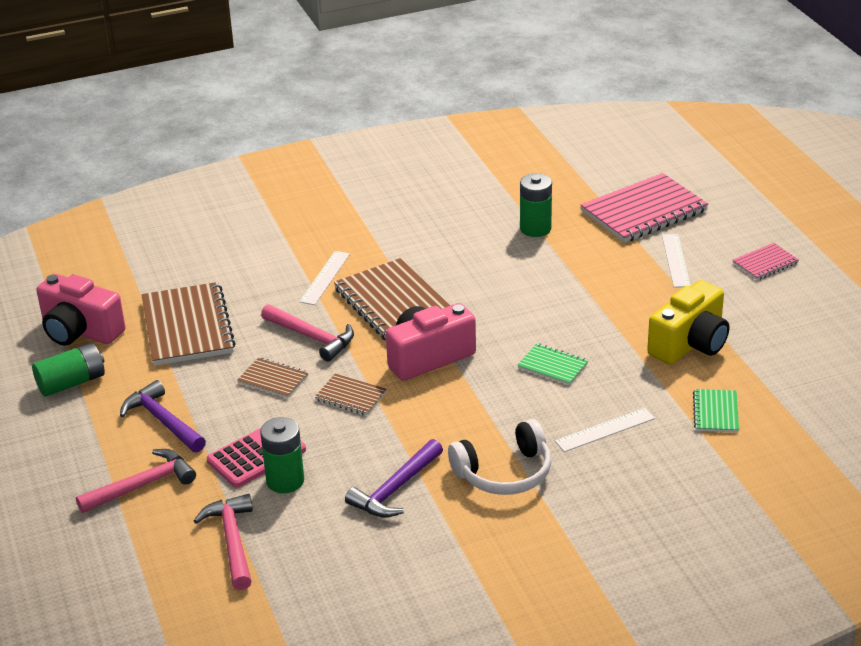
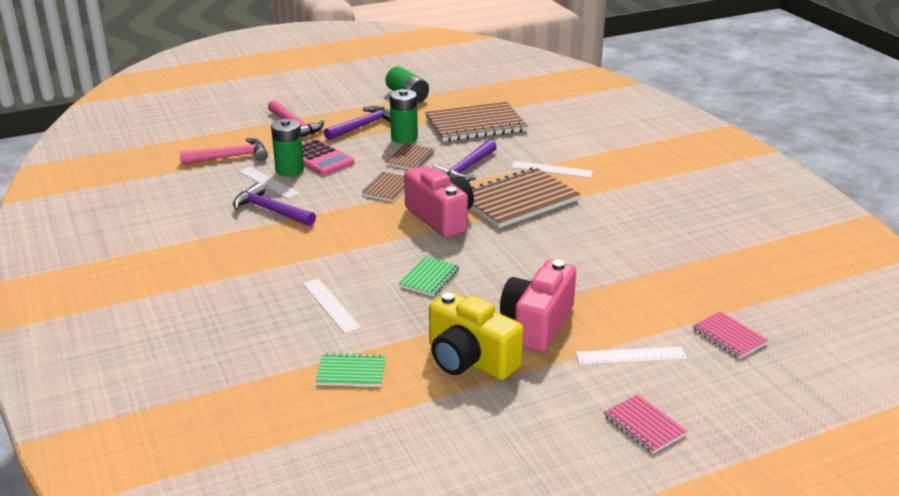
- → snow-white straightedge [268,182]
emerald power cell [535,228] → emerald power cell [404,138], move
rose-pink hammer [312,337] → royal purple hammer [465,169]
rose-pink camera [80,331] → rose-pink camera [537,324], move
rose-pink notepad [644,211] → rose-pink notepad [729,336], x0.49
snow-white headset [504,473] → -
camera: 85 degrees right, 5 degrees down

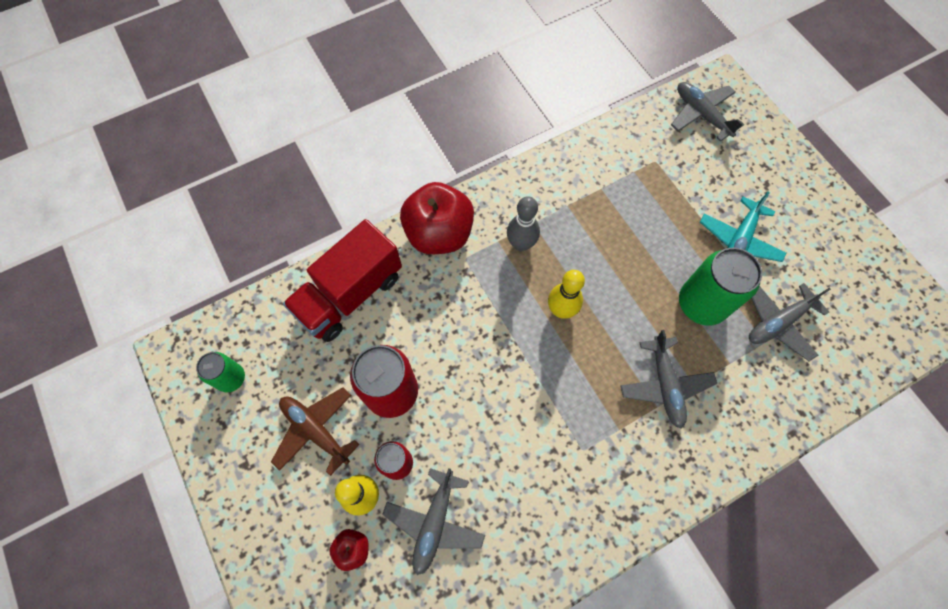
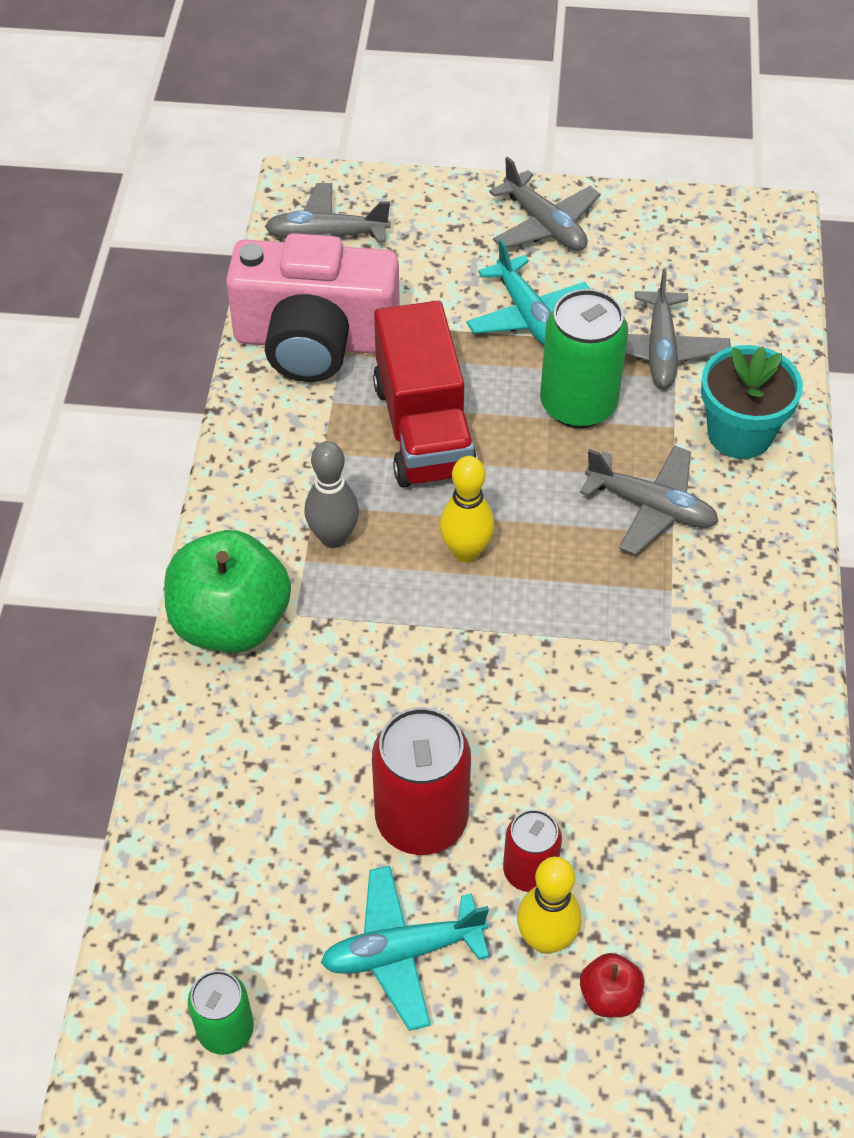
scarlet apple [439,234] → emerald apple [231,622]
- → rose-pink camera [315,341]
dark brown plane [316,430] → teal plane [402,952]
scarlet lorry [350,294] → scarlet lorry [423,429], move
ash-grey plane [434,522] → ash-grey plane [544,225], move
- → teal plant pot [739,434]
camera: 55 degrees left, 15 degrees down

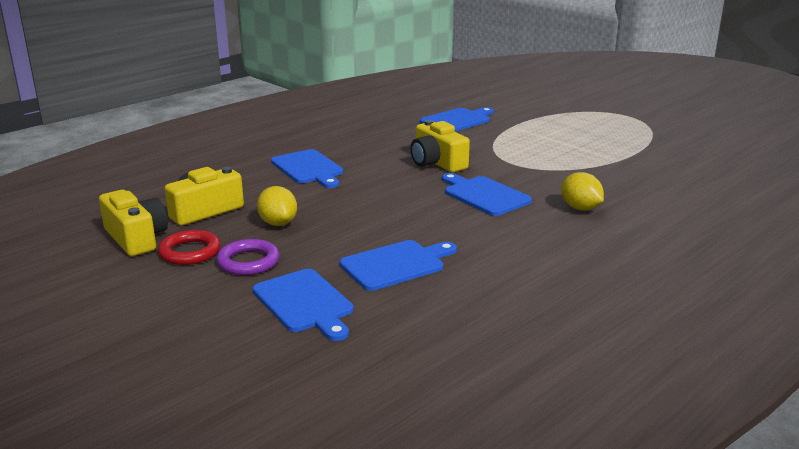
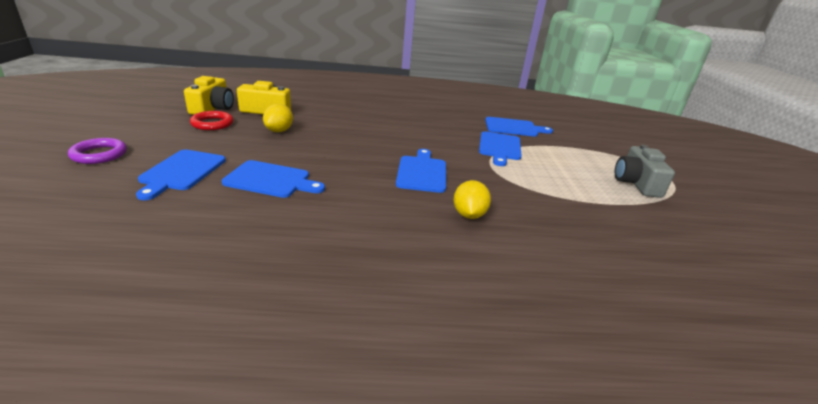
royal purple ring [248,262] → royal purple ring [99,154], move
blue chopping board [308,168] → blue chopping board [499,147], move
- → ash-grey camera [636,183]
yellow camera [437,162] → -
camera: 40 degrees right, 5 degrees up

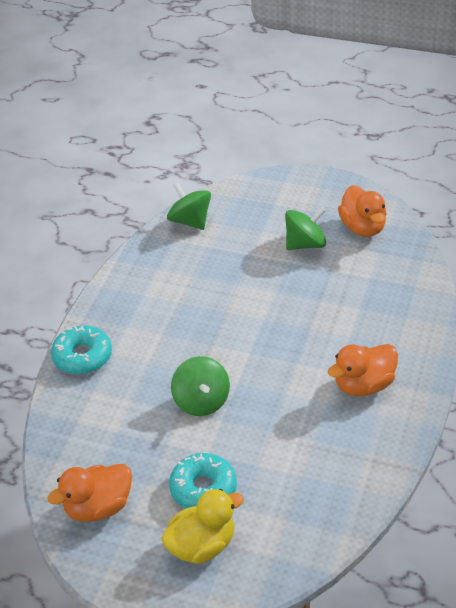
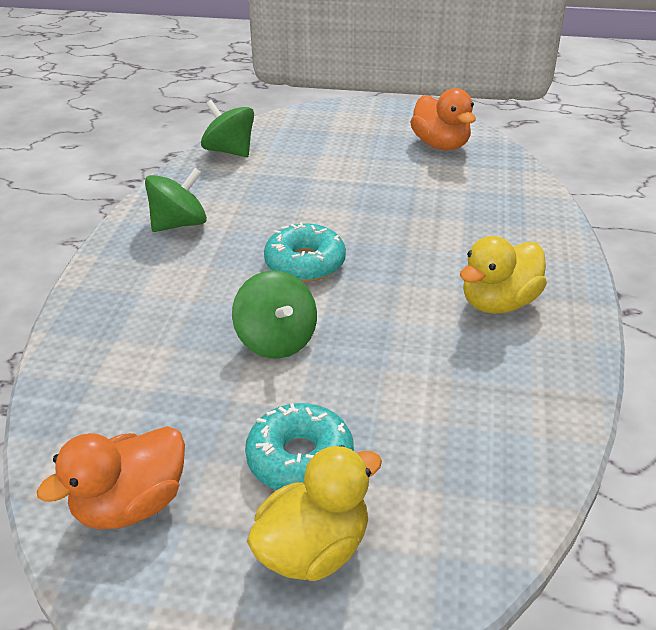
emerald toy top [305,244] → emerald toy top [179,224], move
teal doughnut [82,356] → teal doughnut [305,263], move
bright orange toy duck [363,385] → yellow toy duck [499,303]
camera: 10 degrees left, 5 degrees down

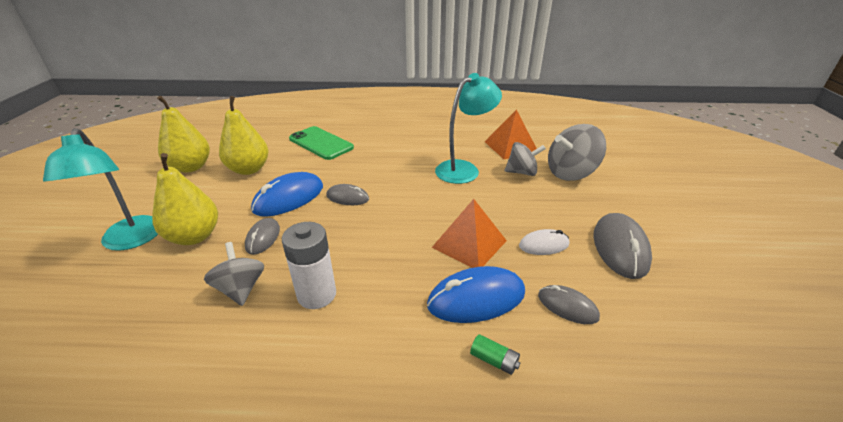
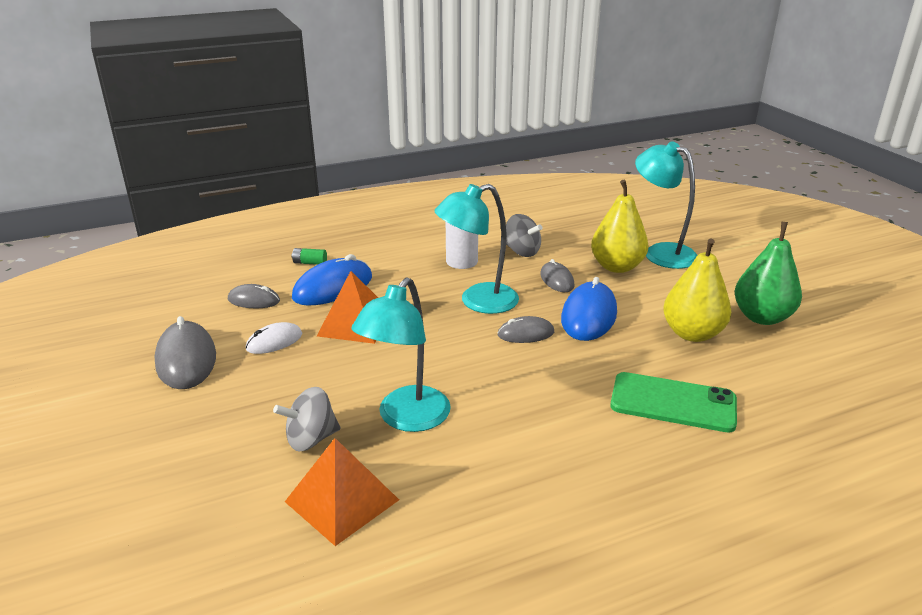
- → teal reading lamp [478,302]
yellow pear [191,167] → emerald pear [762,317]
ash-grey toy top [570,173] → -
camera: 155 degrees right, 5 degrees down

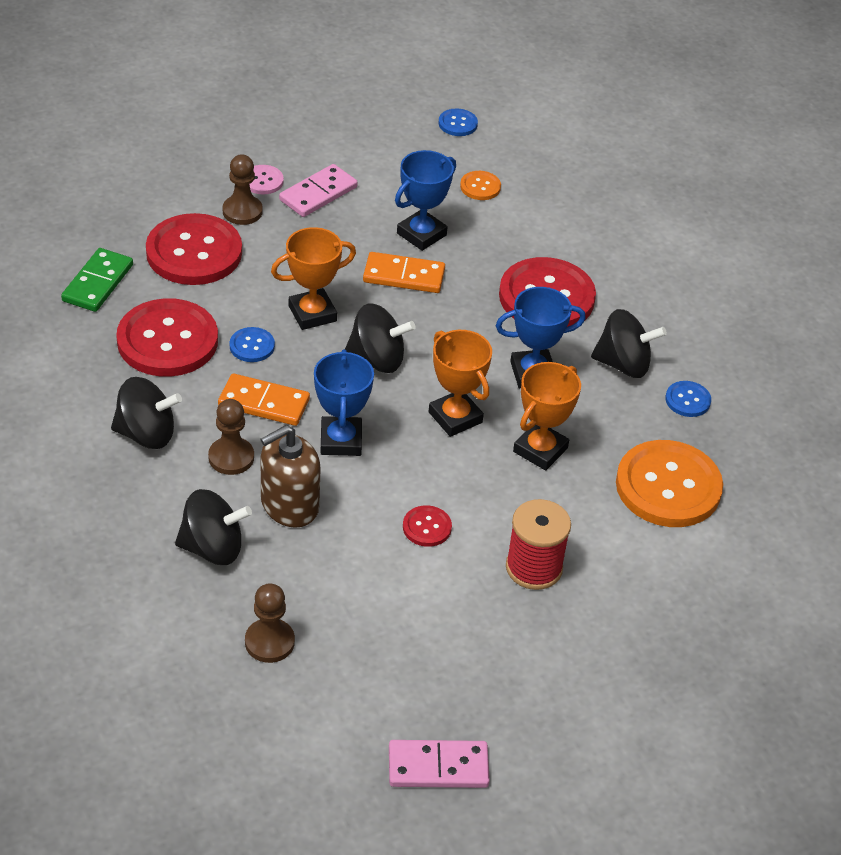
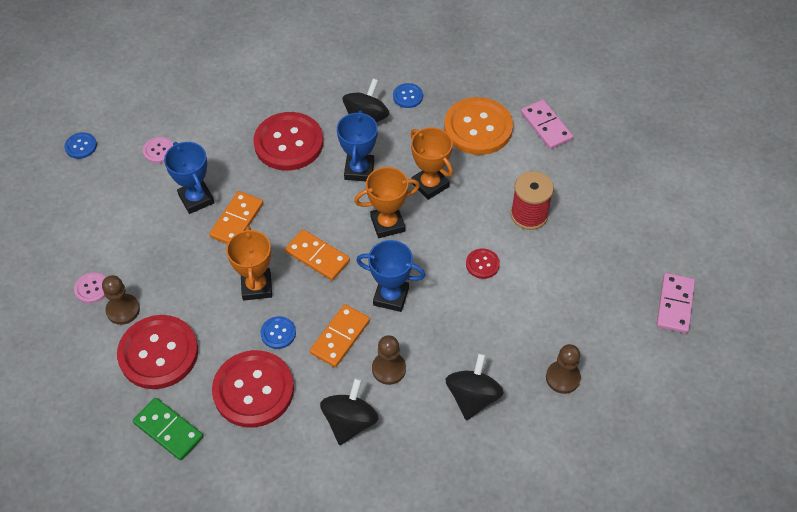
bright orange button [480,187] → rose-pink button [159,151]
ebony toy top [377,359] → bright orange domino [317,256]
rose-pink domino [318,194] → rose-pink domino [546,126], move
dark brown soap dispenser [289,505] → -
camera: 70 degrees left, 10 degrees up

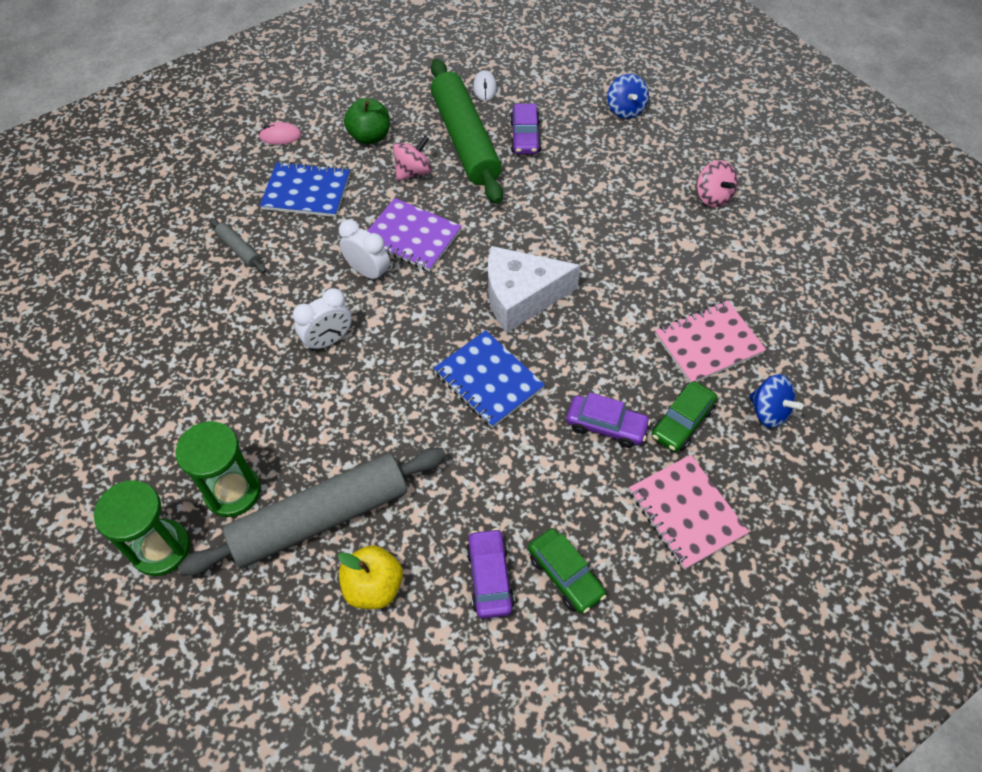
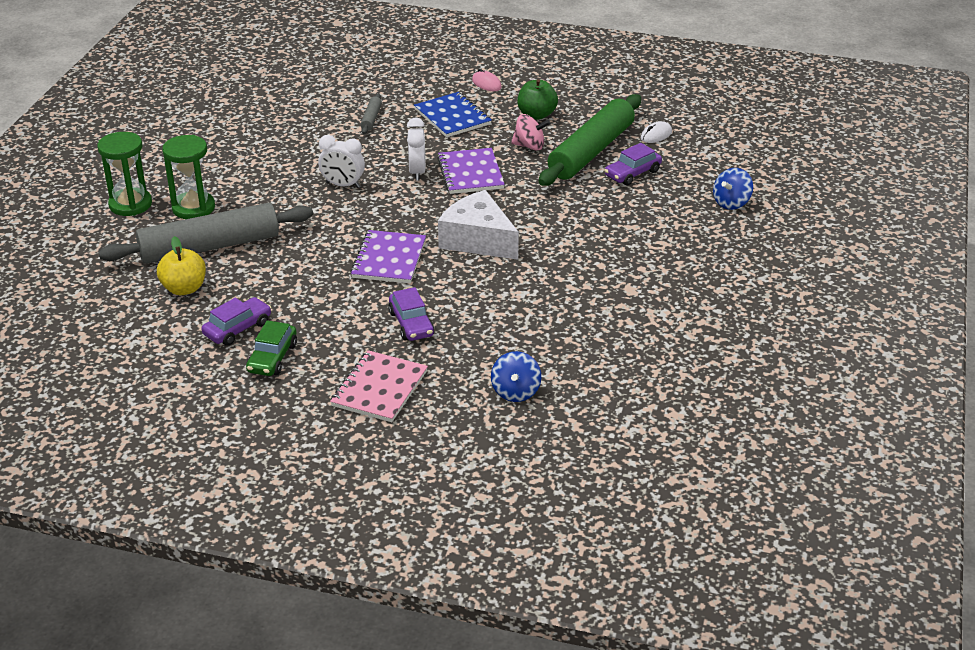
ash-grey rolling pin [321,519] → ash-grey rolling pin [210,247], 45 degrees counterclockwise
blue notepad [488,380] → royal purple notepad [389,259]
emerald toy car [682,422] → -
rose-pink notepad [708,343] → -
rose-pink toy top [713,197] → -
camera: 50 degrees right, 20 degrees down

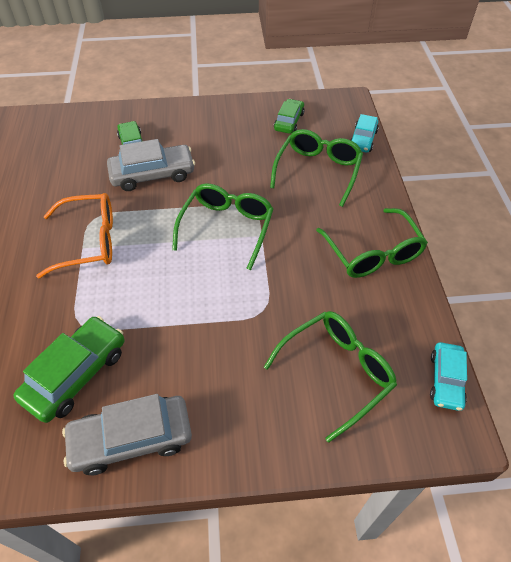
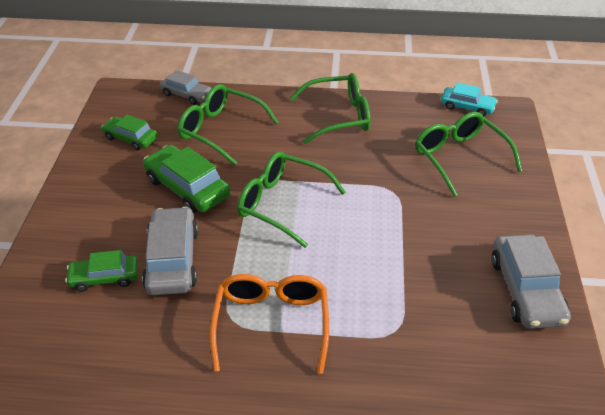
emerald toy car [76,374] → emerald toy car [187,188], move
teal toy car [363,139] → ash-grey toy car [186,94]
camera: 80 degrees left, 10 degrees down

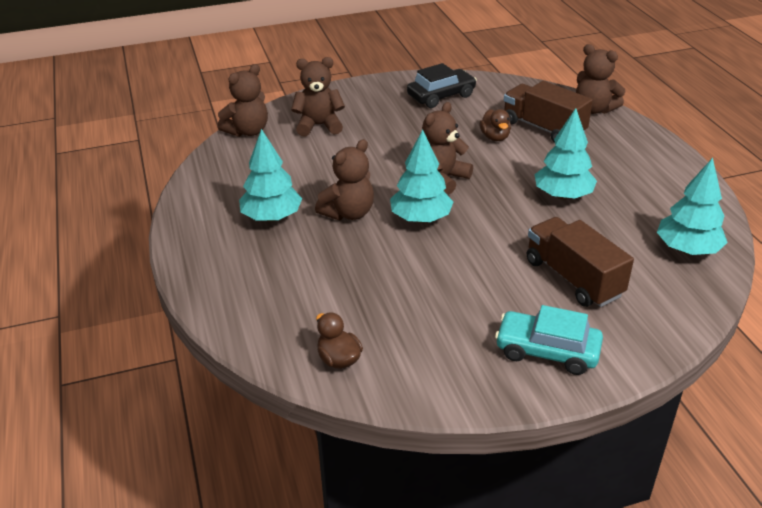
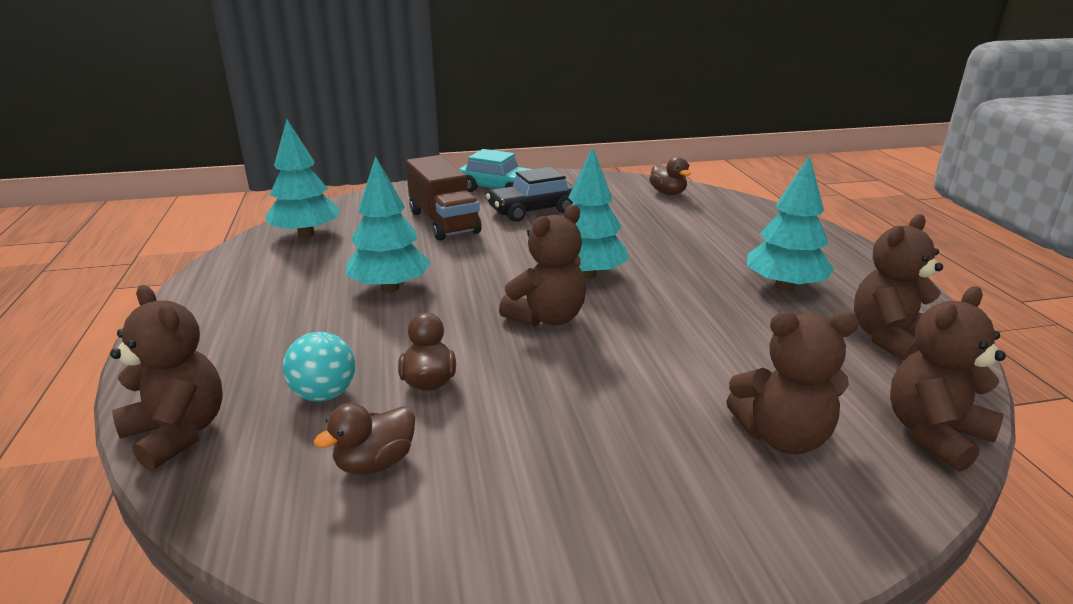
dark brown lorry [543,128] → teal play ball [324,394]
- → dark brown toy duck [375,463]
ebony toy car [441,96] → ebony toy car [533,210], move
dark brown stuffed bear [348,213] → dark brown stuffed bear [889,339], move
camera: 175 degrees left, 10 degrees down

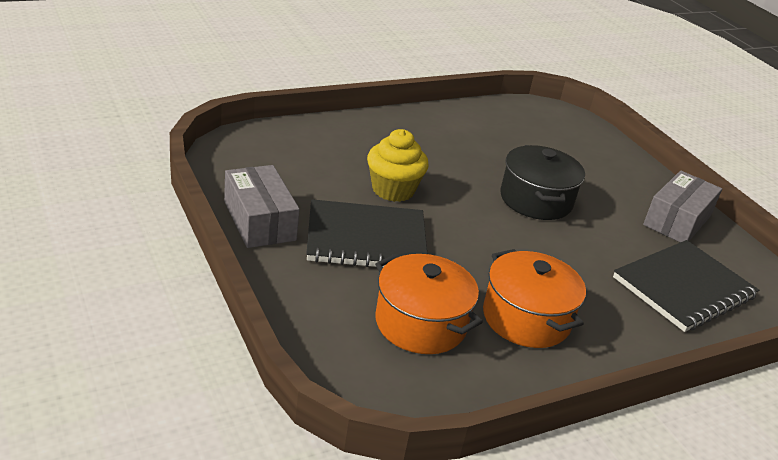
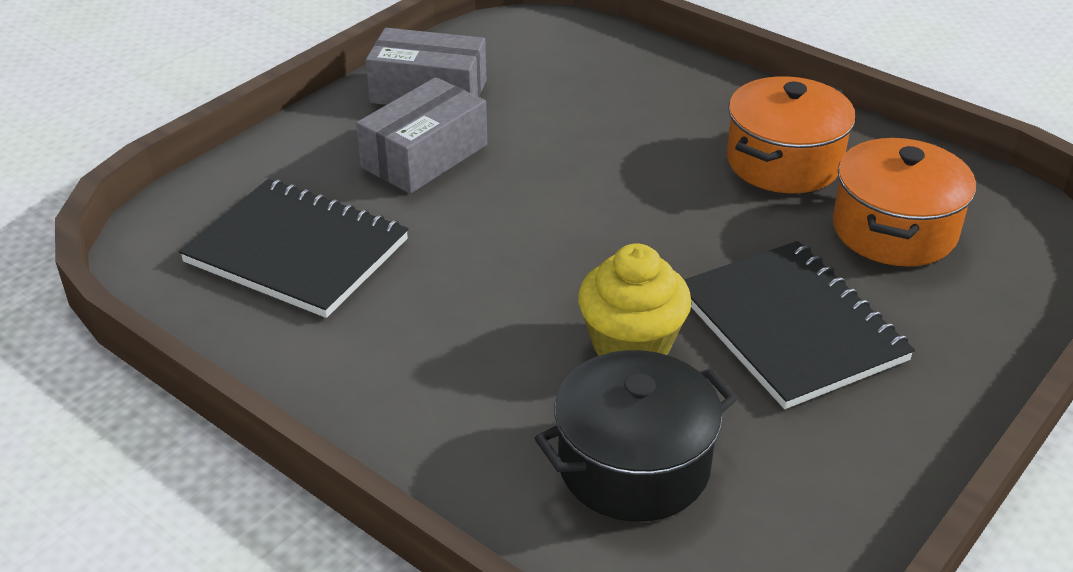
ebony notepad [684,288] → ebony notepad [297,251], move
ash-grey package [259,221] → ash-grey package [424,156], move
ebony cooking pot [535,200] → ebony cooking pot [633,465], move
camera: 110 degrees left, 5 degrees up

